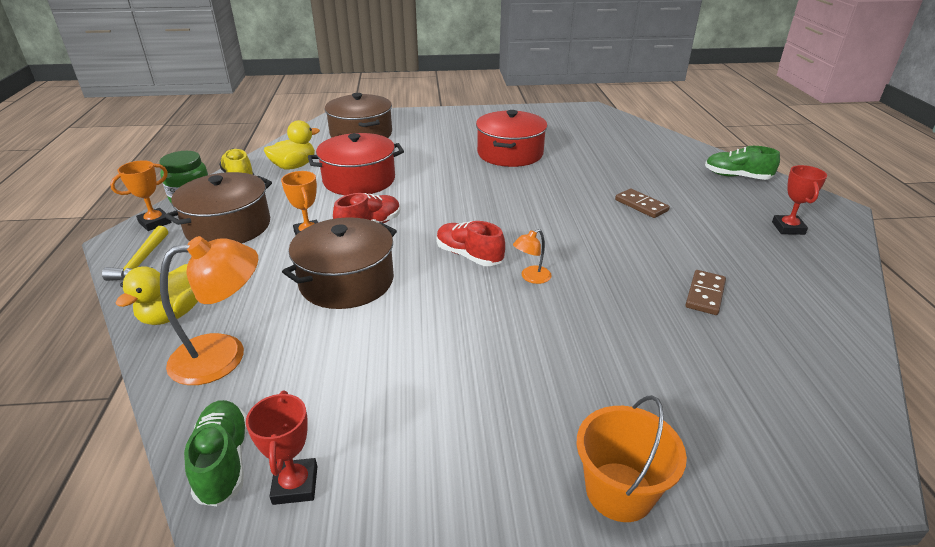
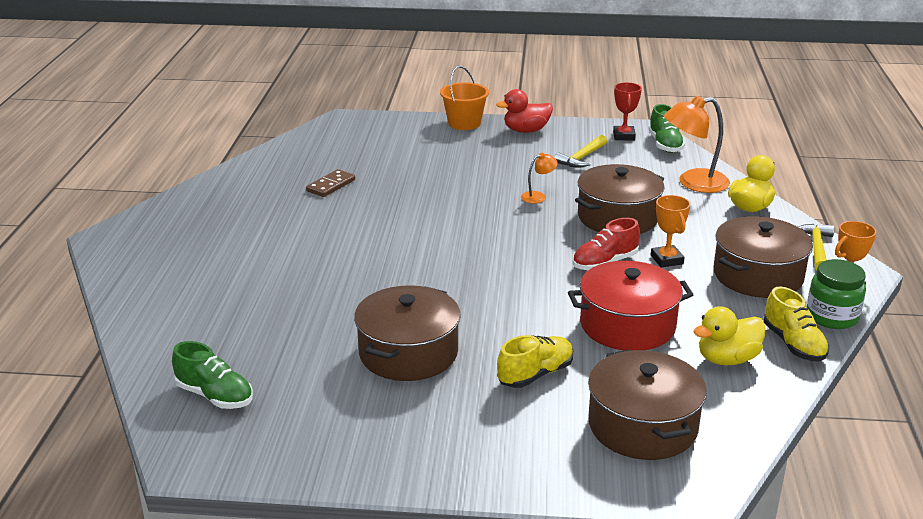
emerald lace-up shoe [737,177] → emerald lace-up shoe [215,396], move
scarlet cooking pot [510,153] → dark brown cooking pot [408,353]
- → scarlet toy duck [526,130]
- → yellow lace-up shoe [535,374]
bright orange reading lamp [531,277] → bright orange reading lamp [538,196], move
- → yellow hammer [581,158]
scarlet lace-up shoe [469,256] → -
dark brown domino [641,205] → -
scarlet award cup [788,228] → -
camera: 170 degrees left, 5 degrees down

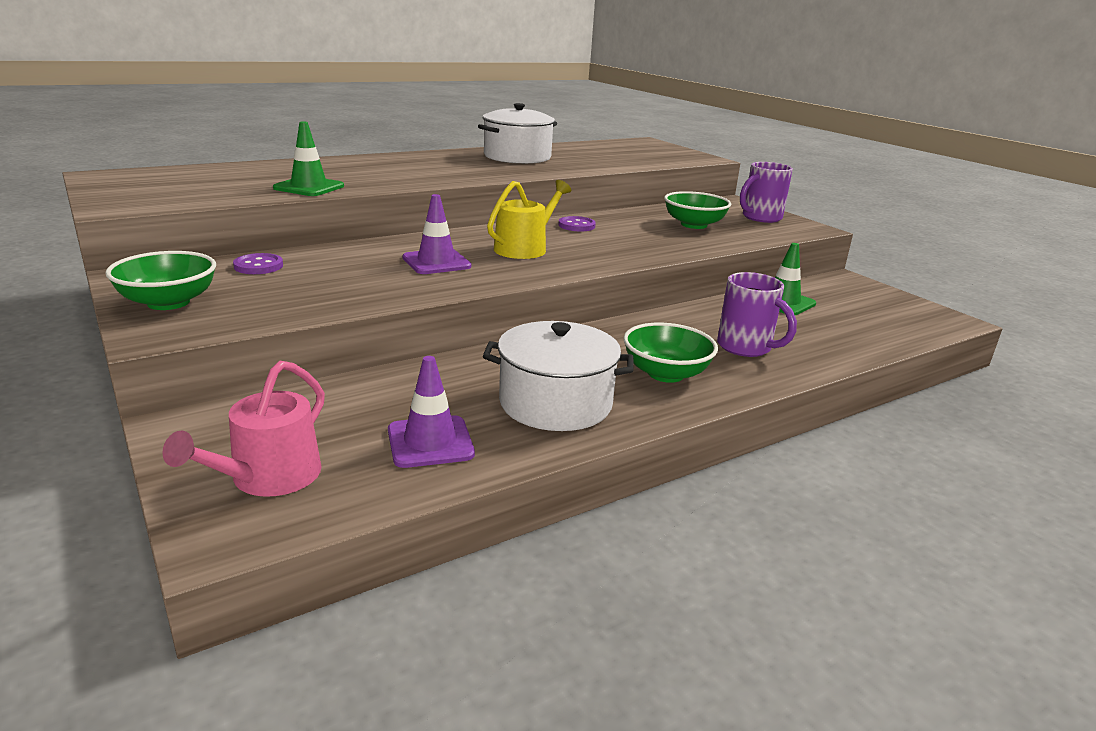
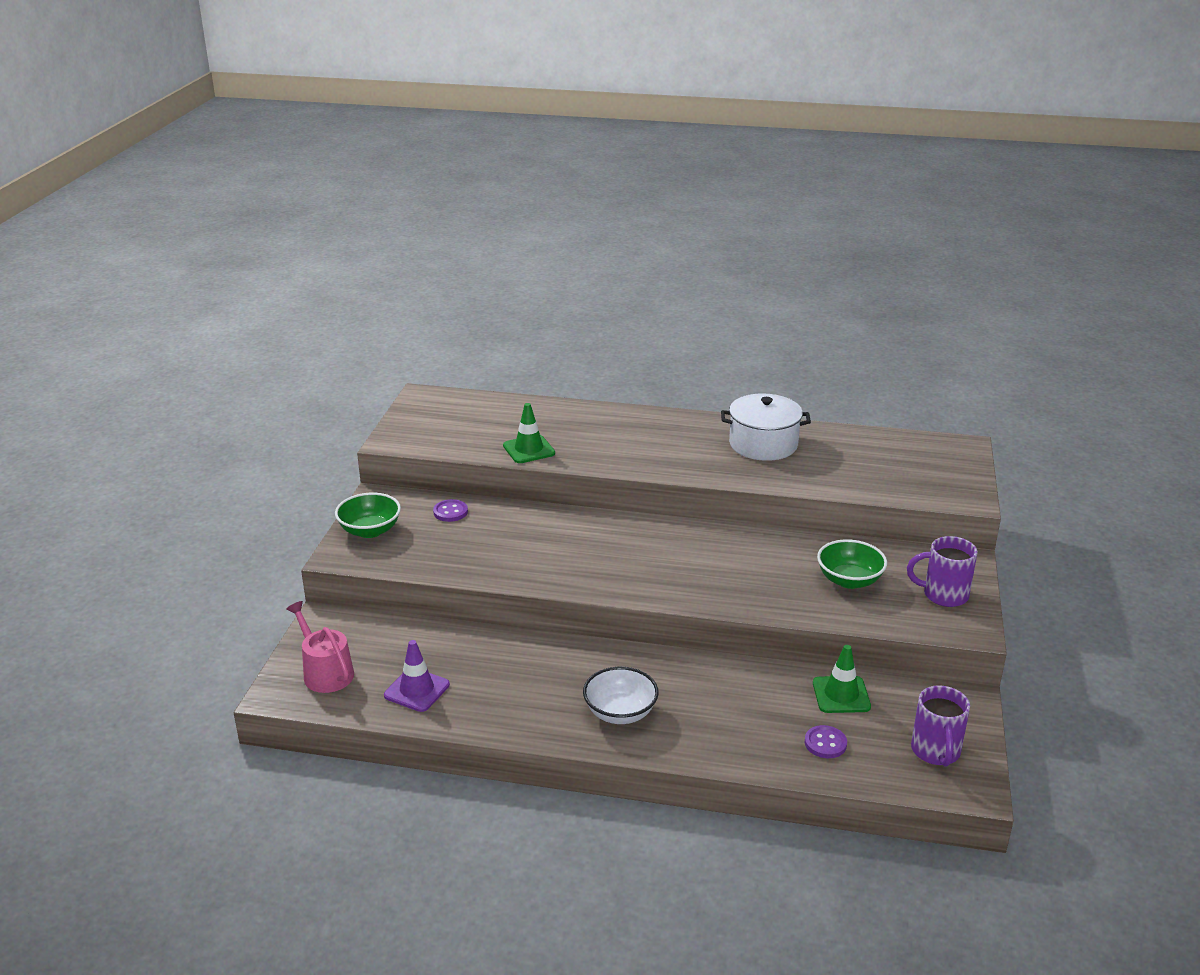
rose-pink watering can [268,477] → rose-pink watering can [325,672], 75 degrees clockwise
emerald deep dish [666,373] → snow-white deep dish [620,713]
royal purple button [576,226] → royal purple button [825,743], move
royal purple mug [746,347] → royal purple mug [936,752], move
royal purple safety cone [436,262] → -
snow-white cooking pot [555,403] → -
yellow watering can [524,248] → -
camera: 45 degrees right, 5 degrees up

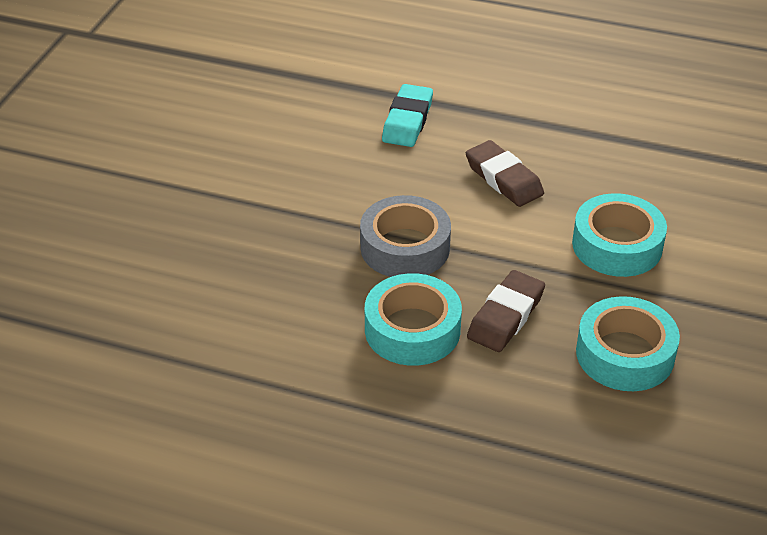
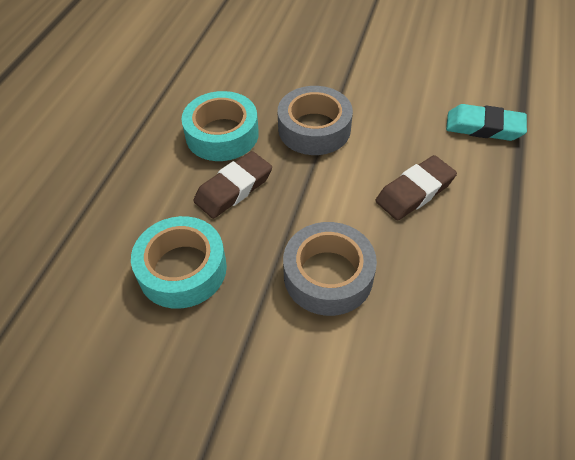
dark brown gum eraser [505,316] → dark brown gum eraser [233,189], 75 degrees counterclockwise
teal roll of tape [617,245] → ash-grey roll of tape [328,275]
camera: 90 degrees right, 10 degrees up

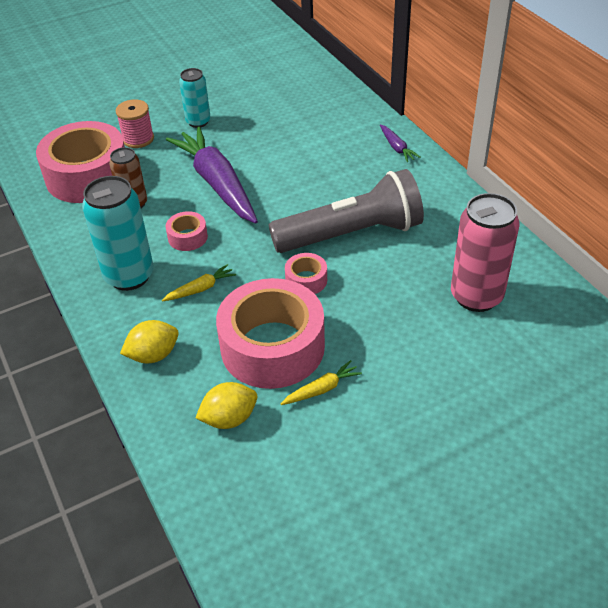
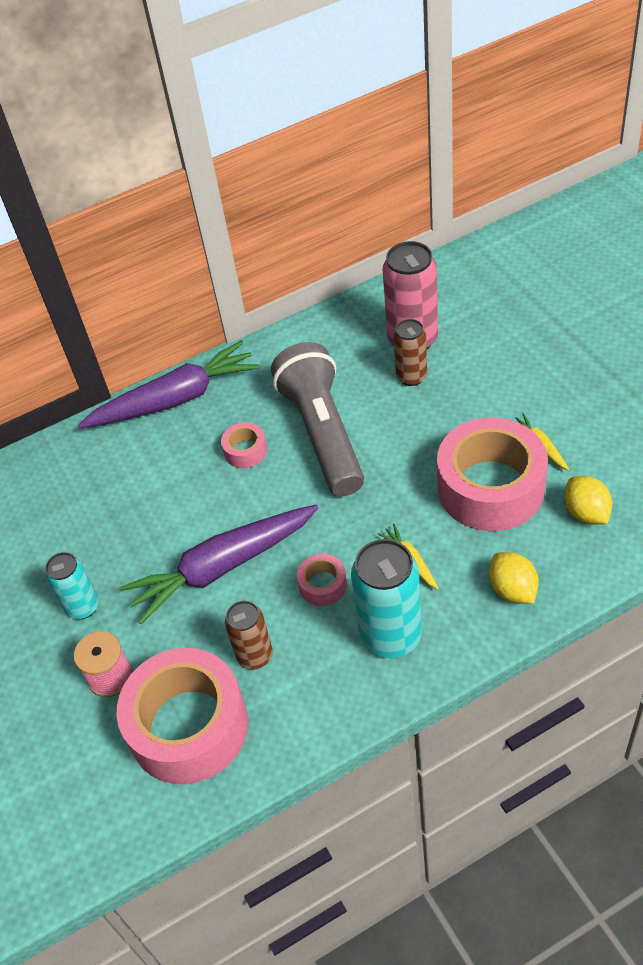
royal purple carrot [397,148] → royal purple carrot [175,399], x2.41
rose-pink roll of tape [306,280] → rose-pink roll of tape [245,451], move
- → dark brown soda can [411,377]
camera: 85 degrees left, 5 degrees up

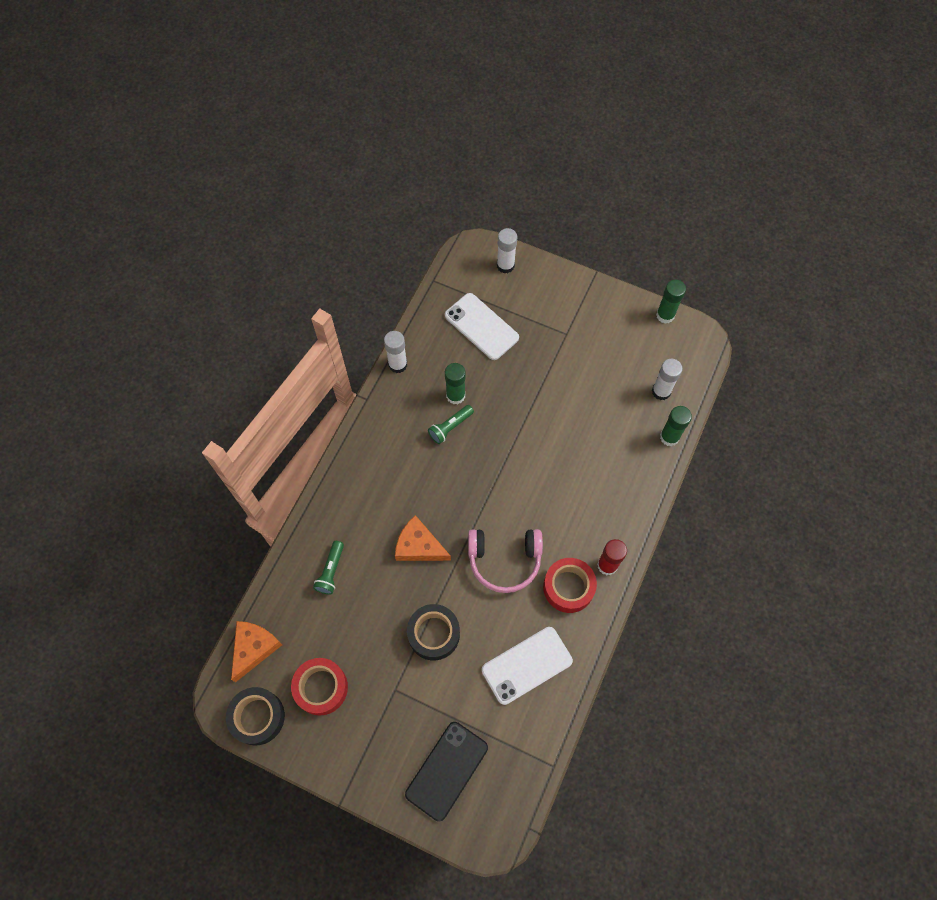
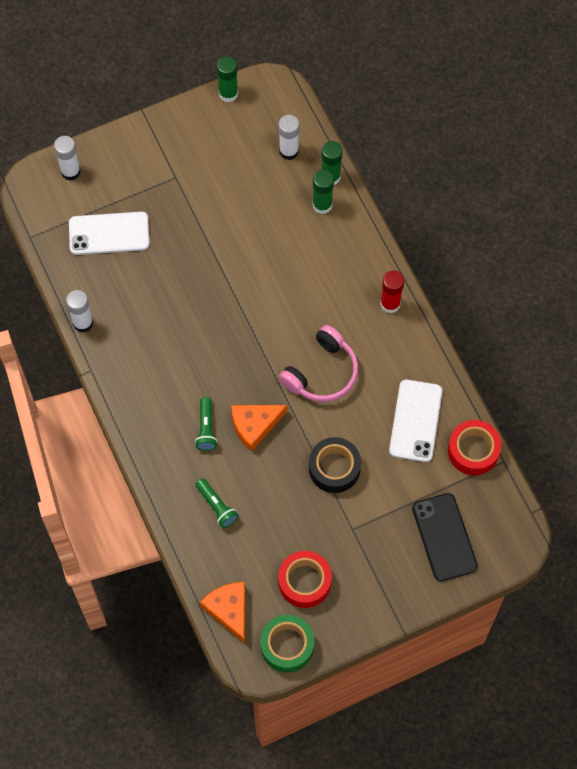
emerald torch [450,427] → emerald torch [206,428], move
ebony roll of tape [257,717] → emerald roll of tape [287,646]
emerald glue stick [455,395] → emerald glue stick [322,205], move
scarlet roll of tape [568,587] → scarlet roll of tape [473,451], move
camera: 50 degrees left, 0 degrees up

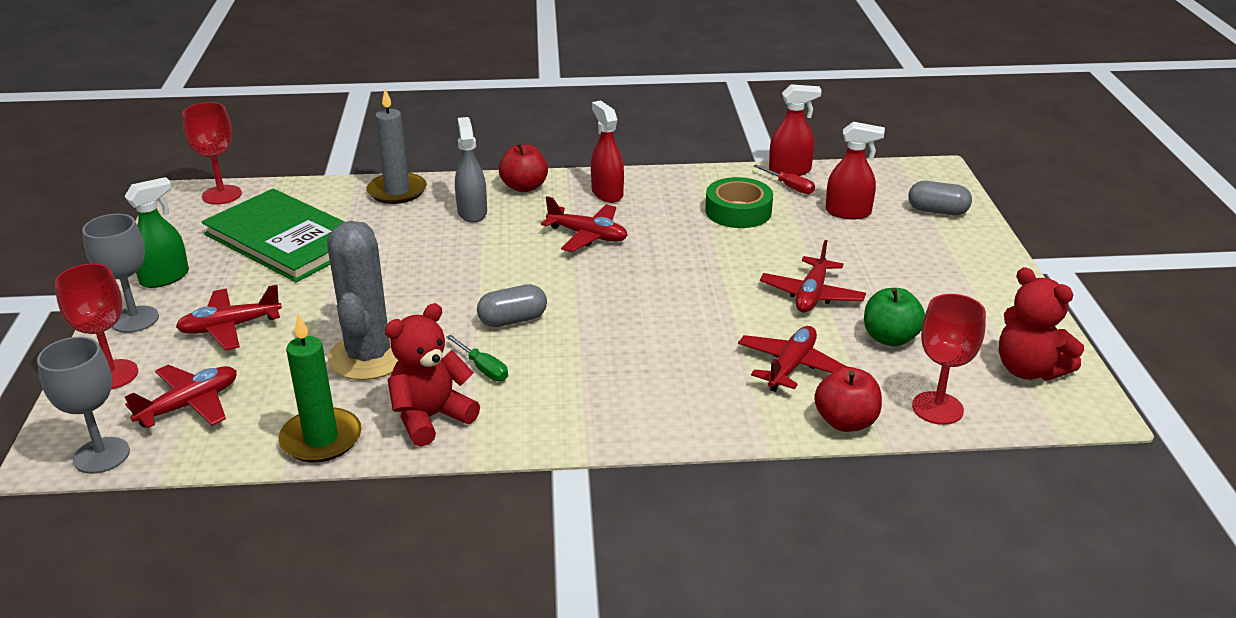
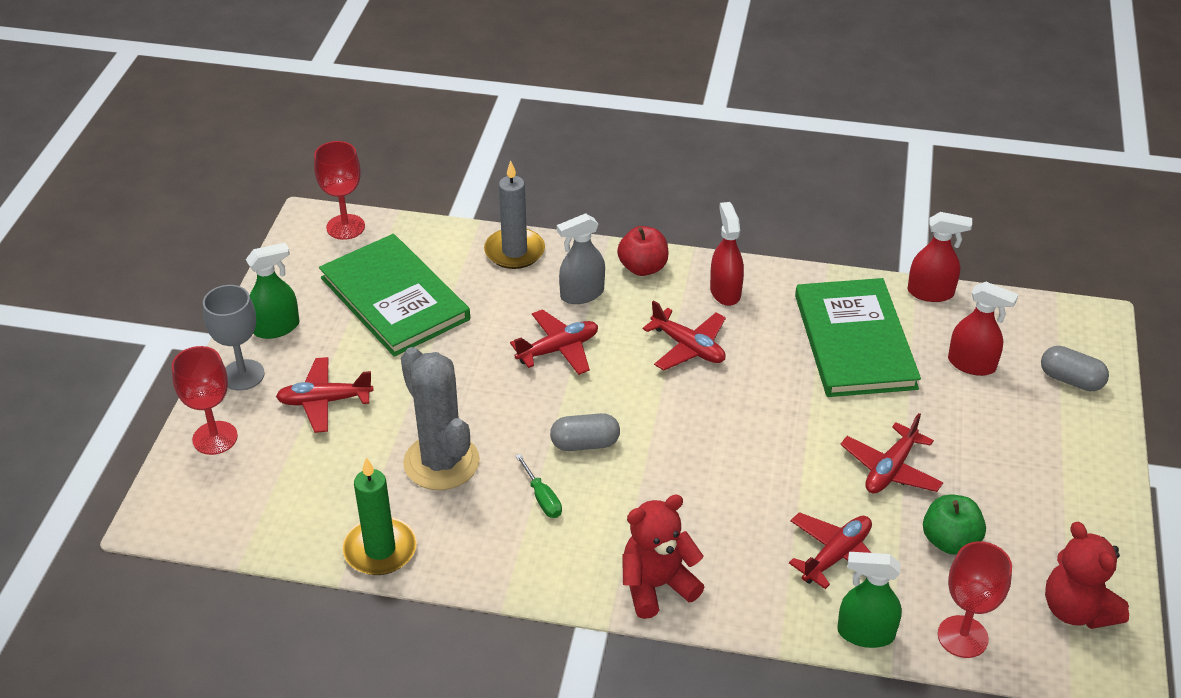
ash-grey prickly plant [369,357] → ash-grey prickly plant [441,462], 45 degrees counterclockwise
scarlet plane [190,405] → scarlet plane [558,349], move
ash-grey sprayer [472,212] → ash-grey sprayer [582,294], 120 degrees counterclockwise
scarlet stuffed bear [431,418] → scarlet stuffed bear [657,586], move
emerald roll of tape [738,211] → emerald hardcover [854,341]
scarlet apple [845,422] → emerald sprayer [865,633]
ash-grey wine glass [101,455] → -
scarlet screwdriver [790,187] → -
camera: 15 degrees right, 10 degrees up

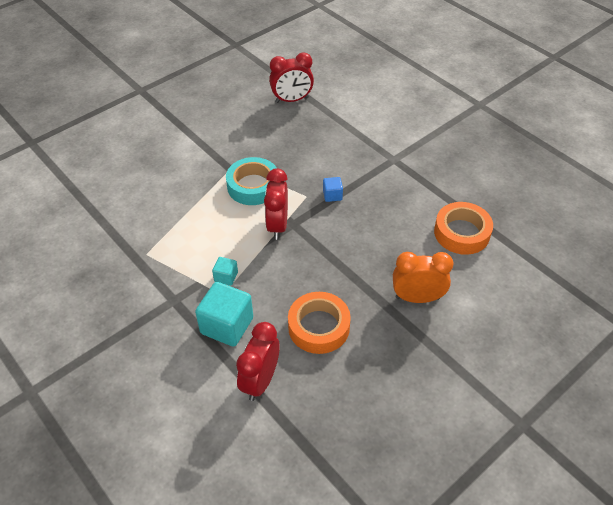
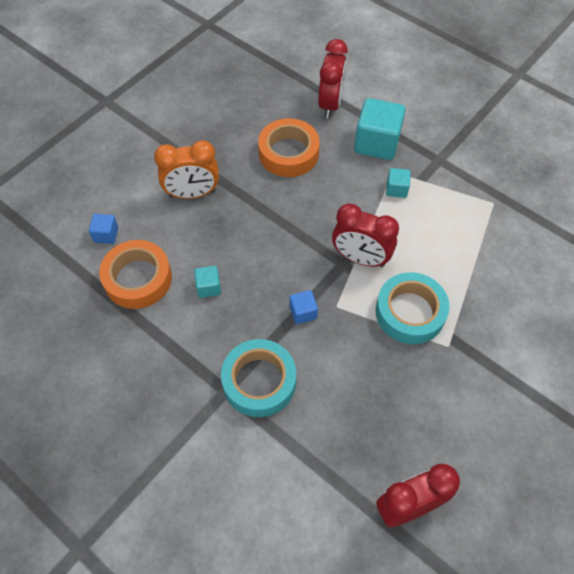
- → blue solid cube [106,235]
- → teal solid cube [208,287]
- → teal roll of tape [259,381]
scarlet alarm clock [277,225] → scarlet alarm clock [360,258], 120 degrees clockwise
camera: 170 degrees right, 10 degrees up

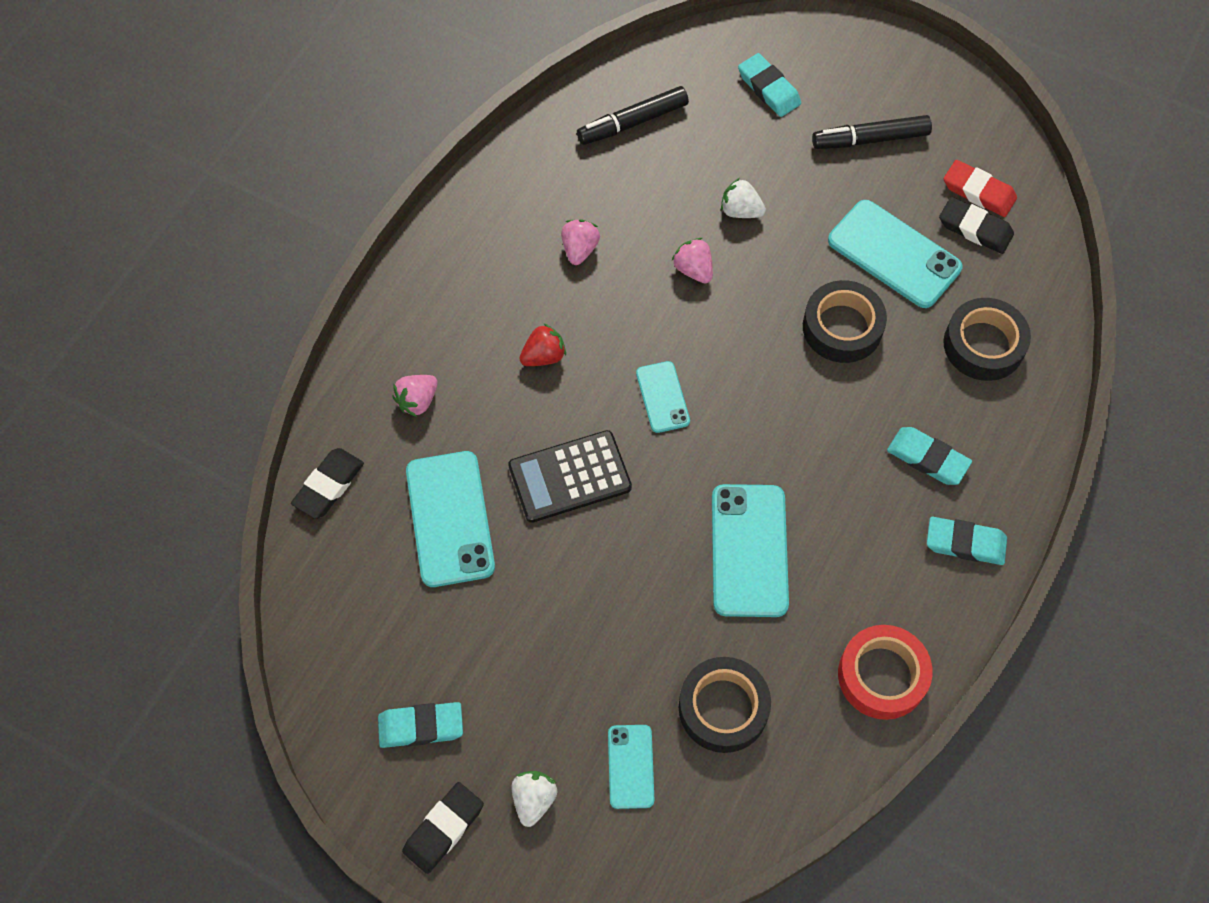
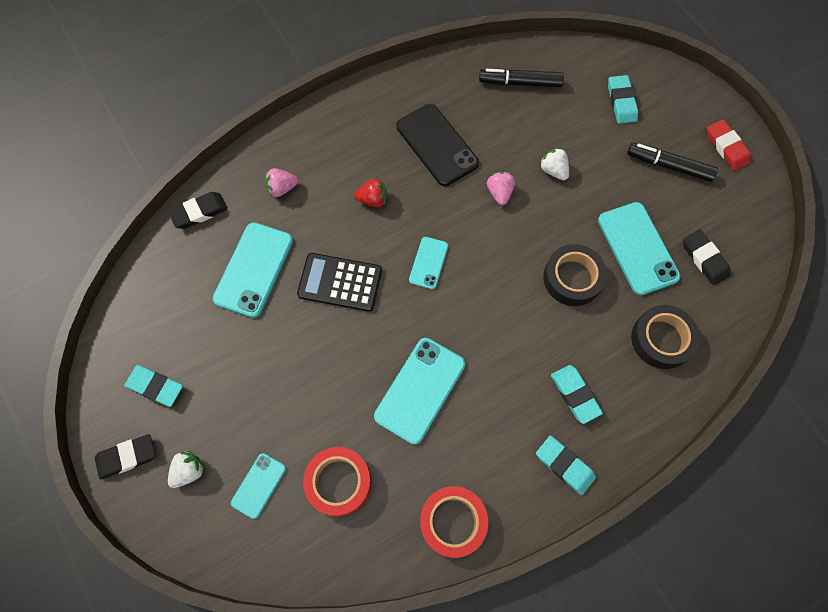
ebony roll of tape [723,708] → scarlet roll of tape [338,482]
rose-pink strawberry [579,249] → ebony mobile phone [437,145]
scarlet gum eraser [978,192] → scarlet gum eraser [726,147], move
camera: 30 degrees right, 5 degrees up

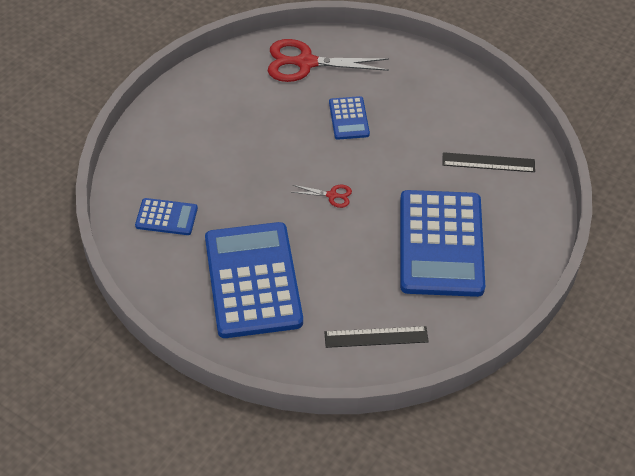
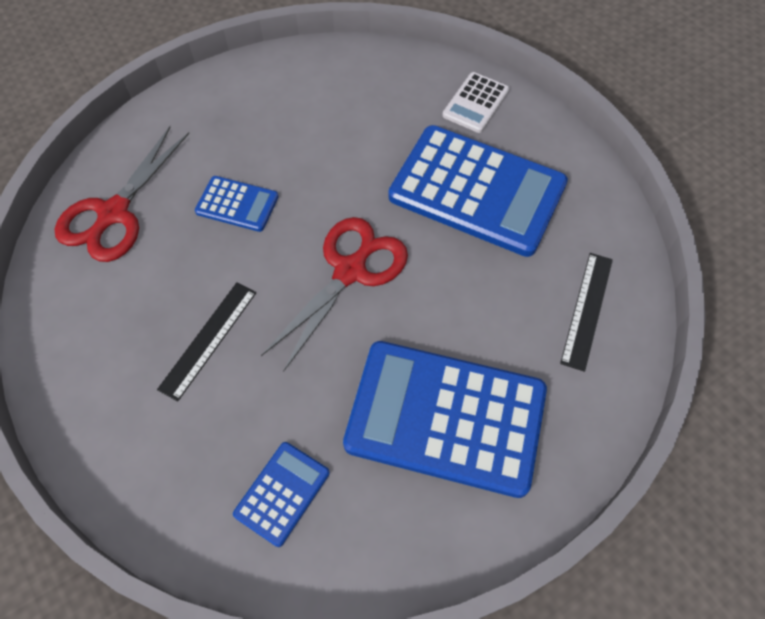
ebony straightedge [488,162] → ebony straightedge [208,339], move
scarlet pair of scissors [332,195] → scarlet pair of scissors [350,271], x2.19
- → snow-white pocket calculator [475,103]
camera: 65 degrees left, 10 degrees up

